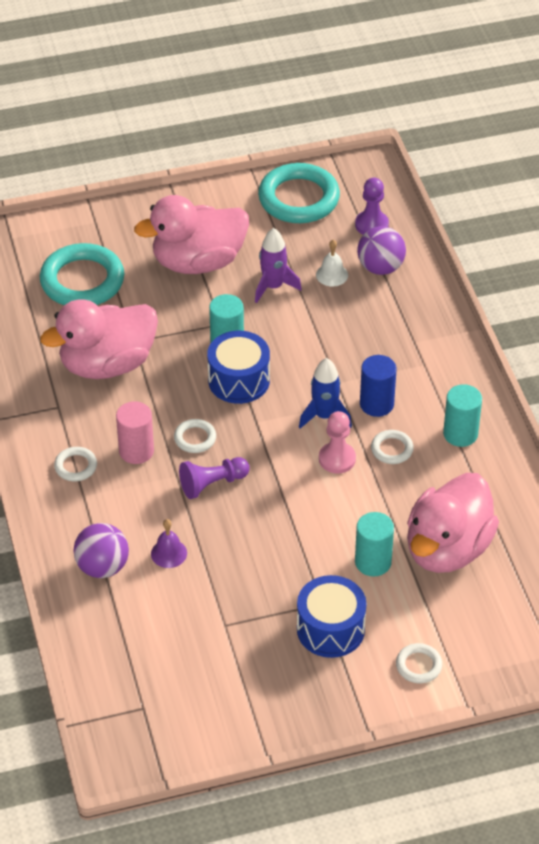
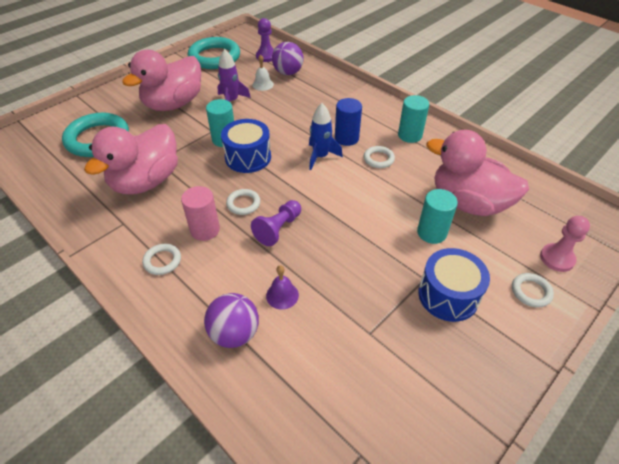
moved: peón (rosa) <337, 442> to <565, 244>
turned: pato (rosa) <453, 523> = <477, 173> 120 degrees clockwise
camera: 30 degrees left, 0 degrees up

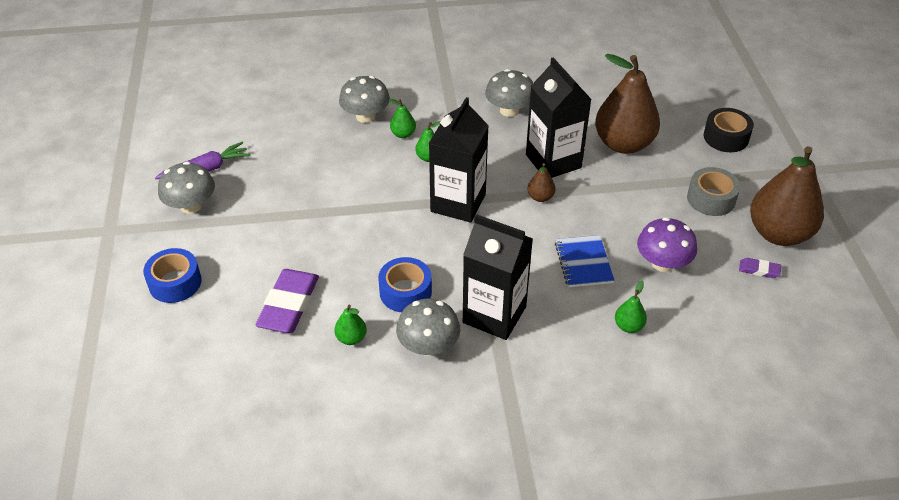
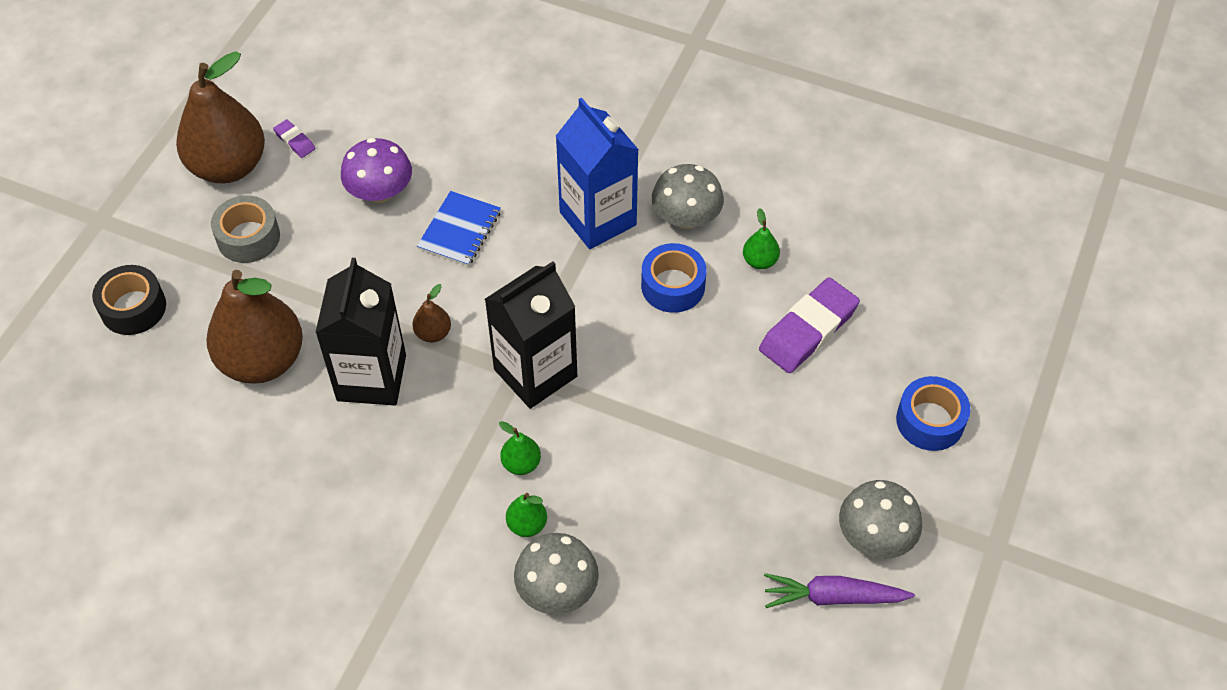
removed: seta (gris) <509, 93>; pera (verde) <631, 307>
recoloured: cartón de leche (negro) <498, 277> to cartón de leche (azul) <597, 173>
camera: 150 degrees left, 10 degrees up

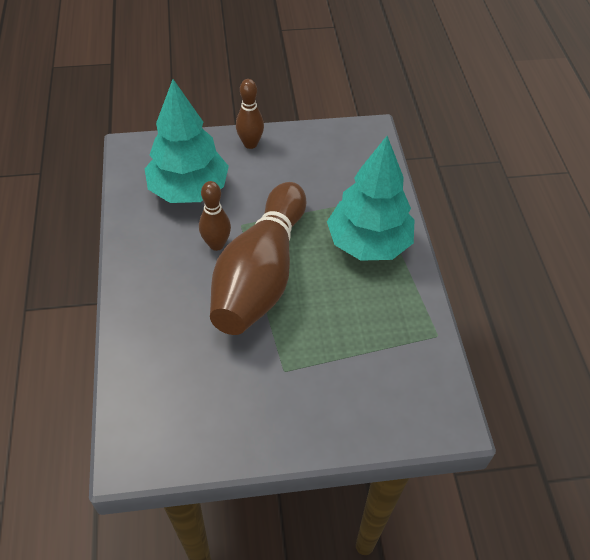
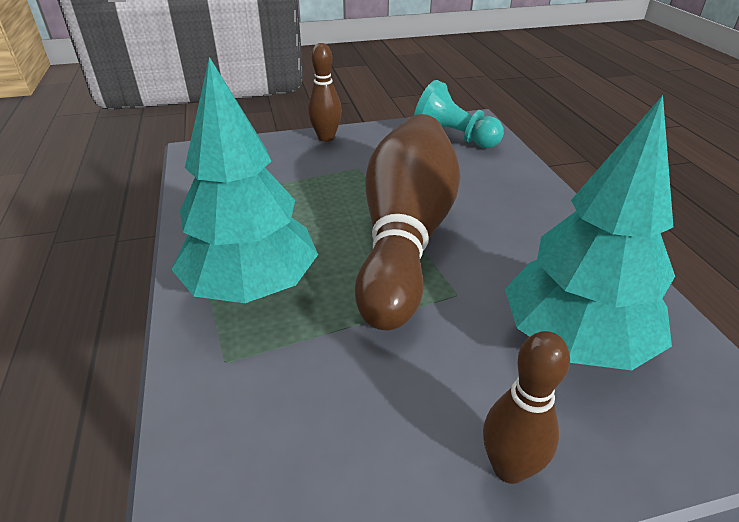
added: peón (turquesa) <459, 114>
moved: bolo (marrón) <215, 216> to <325, 92>
camera: 175 degrees right, 15 degrees down

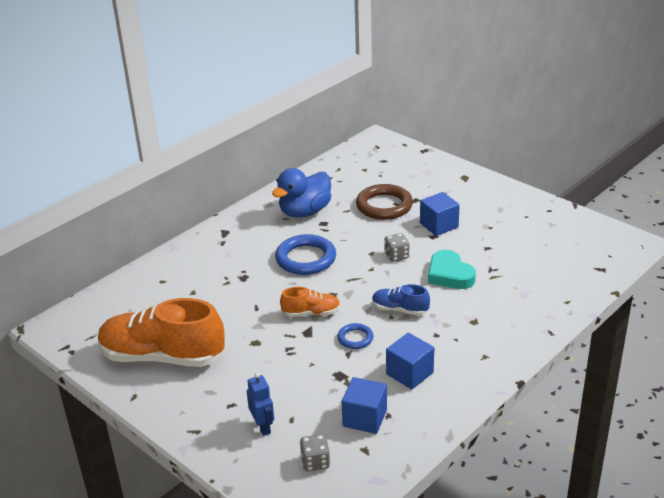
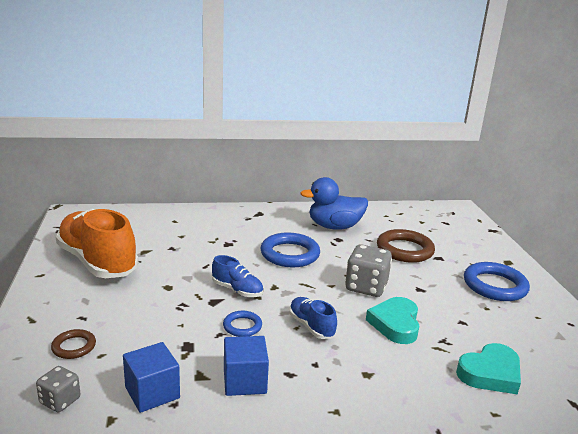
removed: cubo (azul) <440, 214>
added: corazón (turquesa) <488, 369>; anillo (azul) <497, 281>
replaced: robot (azul) <260, 404> to anillo (marrón) <73, 344>
recoloured: zapato (naranja) <310, 302> to zapato (azul) <237, 276>
resized: dado (gris) <396, 247> = <368, 270> x1.72
camera: 35 degrees right, 10 degrees down

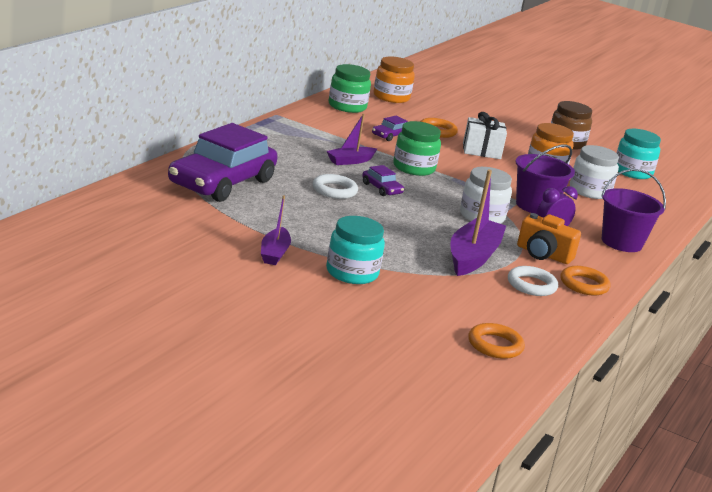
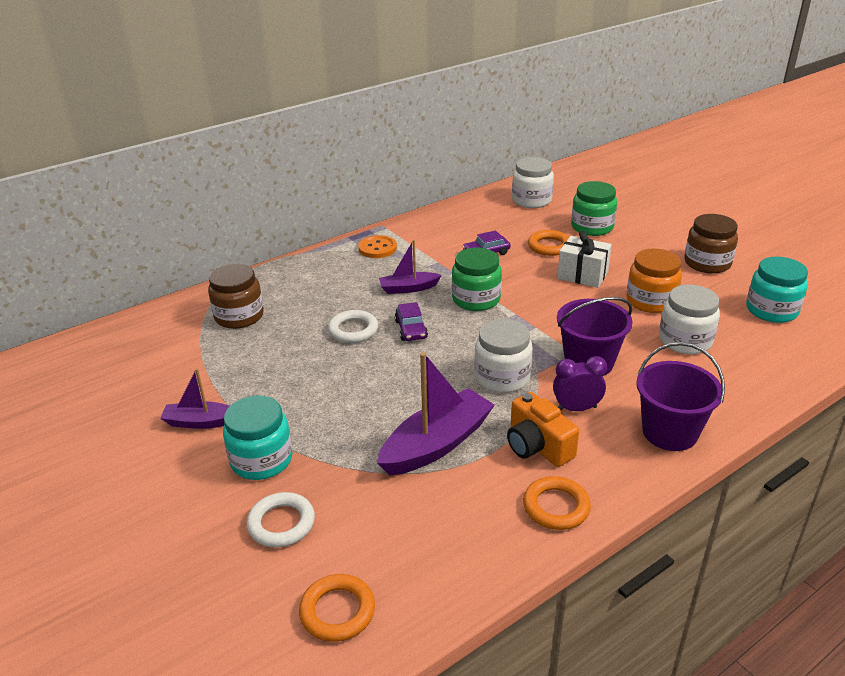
added: botón (naranja) <377, 246>
moved: anillo (blanco) <533, 281> to <281, 520>; tarro (verde) <350, 88> to <594, 208>
replaced: coche (morado) <223, 162> to tarro (marrón) <236, 296>
recoloured: tarro (naranja) <394, 80> to tarro (blanco) <533, 182>
turned: barco (morado) <276, 230> = <195, 398> 60 degrees clockwise
camera: 30 degrees right, 10 degrees up

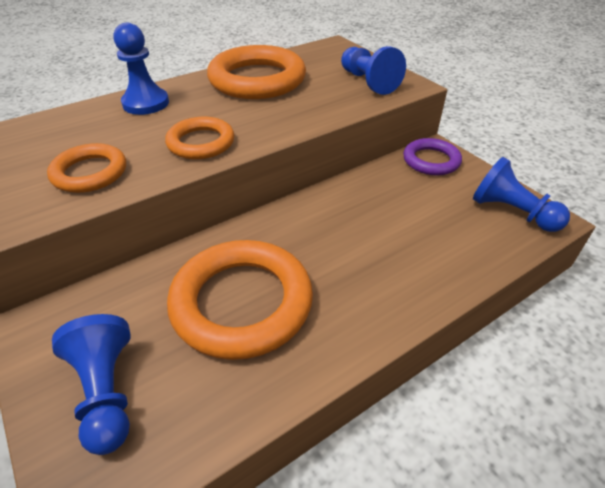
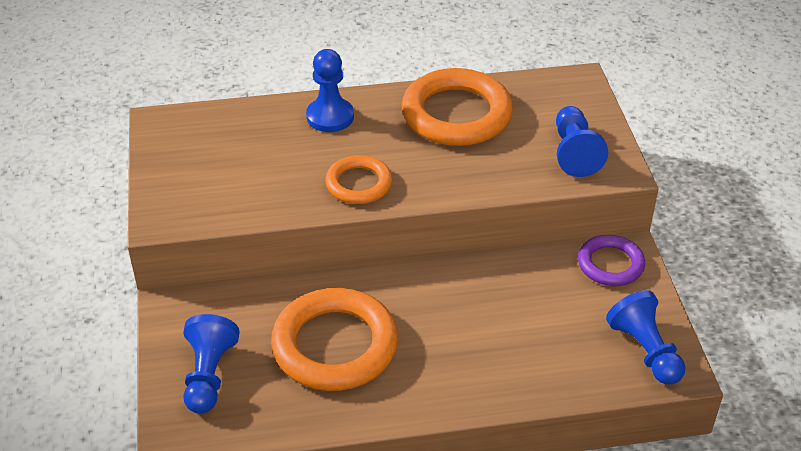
removed: anillo (naranja) <86, 168>
camera: 25 degrees right, 0 degrees up

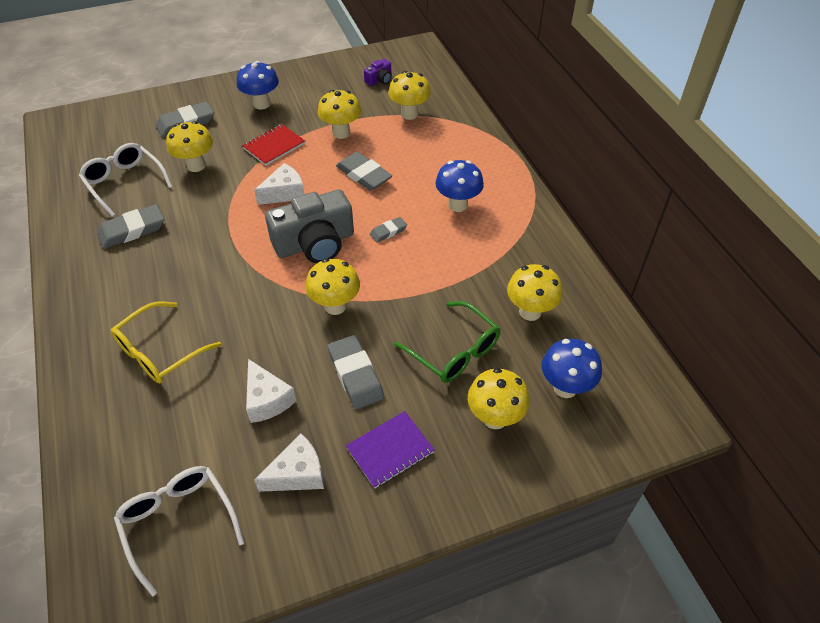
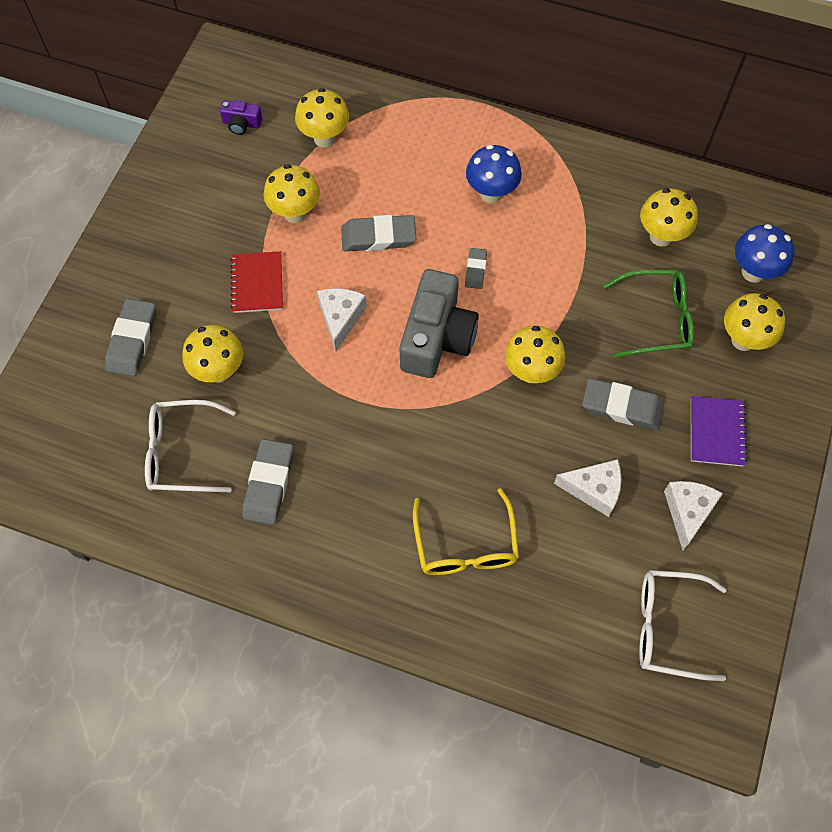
removed: seta (azul) <258, 85>
turned: cámara (morado) <378, 72> = <241, 117> 105 degrees clockwise
camera: 50 degrees left, 15 degrees up

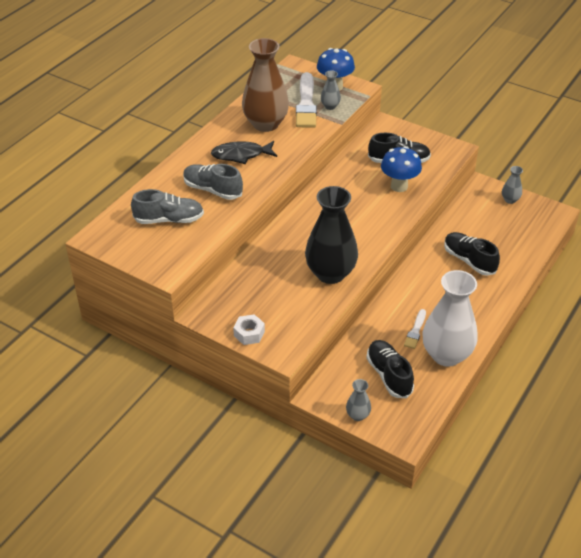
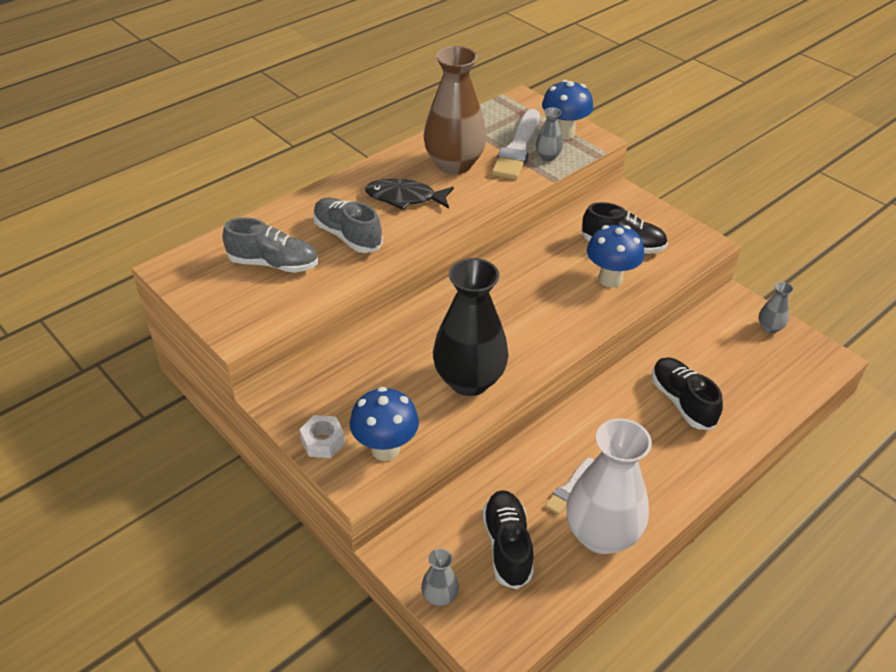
added: seta (azul) <384, 424>
camera: 15 degrees right, 0 degrees up

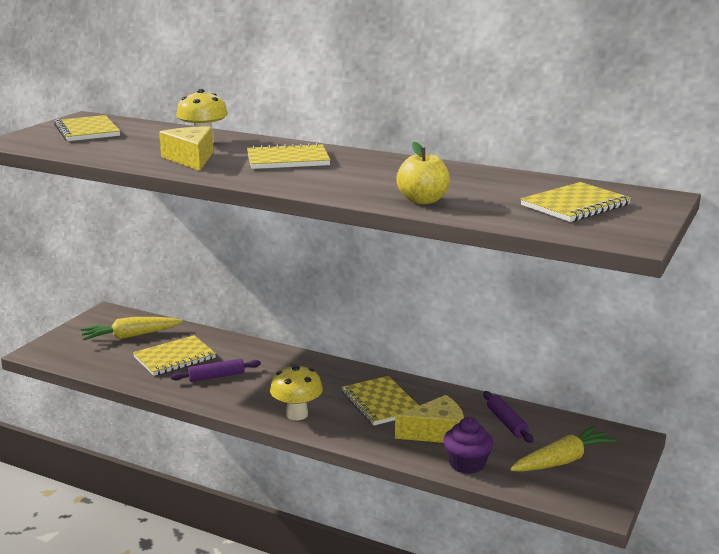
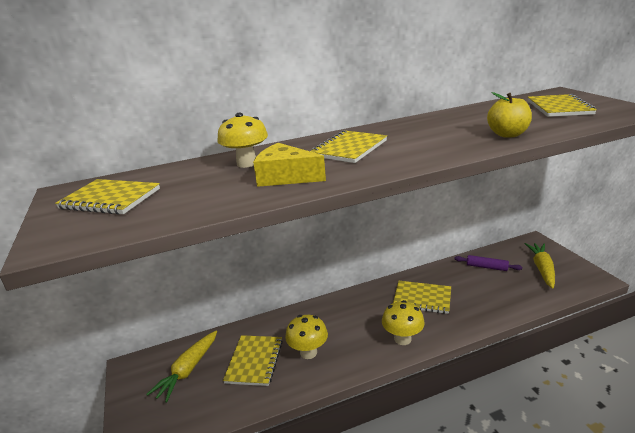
removed: queso (amarillo) <429, 419>; magdalena (morado) <468, 445>
replaced: rodillo (morado) <216, 370> to seta (amarillo) <306, 337>
camera: 45 degrees left, 5 degrees up

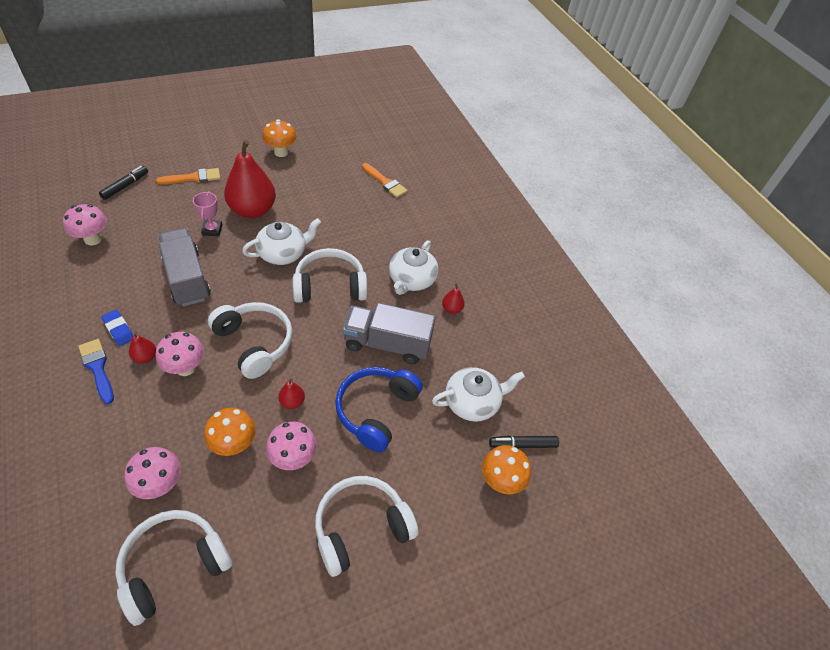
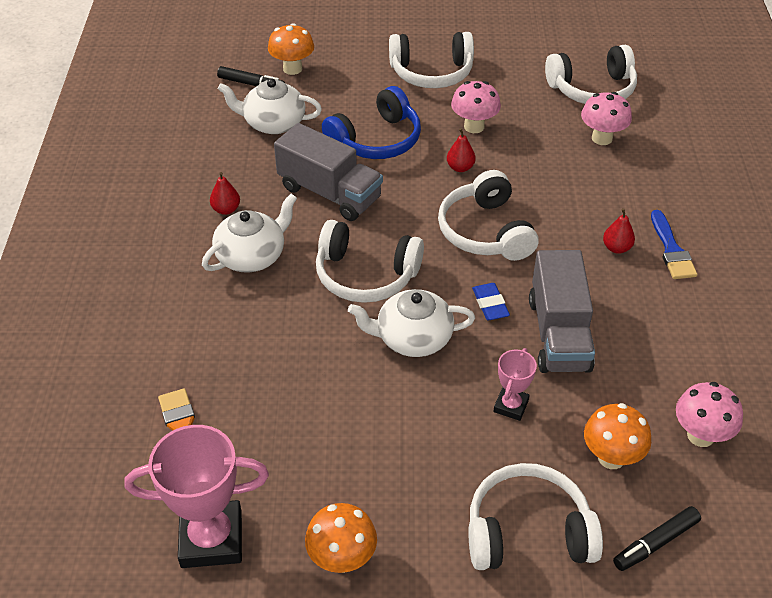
removed: seta (rosa) <180, 354>; pera (rojo) <250, 179>
added: trofeo (rosa) <196, 496>
moved: goma de borrar (azul) <117, 328> to <491, 301>; seta (naranja) <230, 432> to <617, 436>
replaced: pincel (naranja) <188, 176> to auriculares (blanco) <535, 516>
camera: 150 degrees left, 5 degrees down

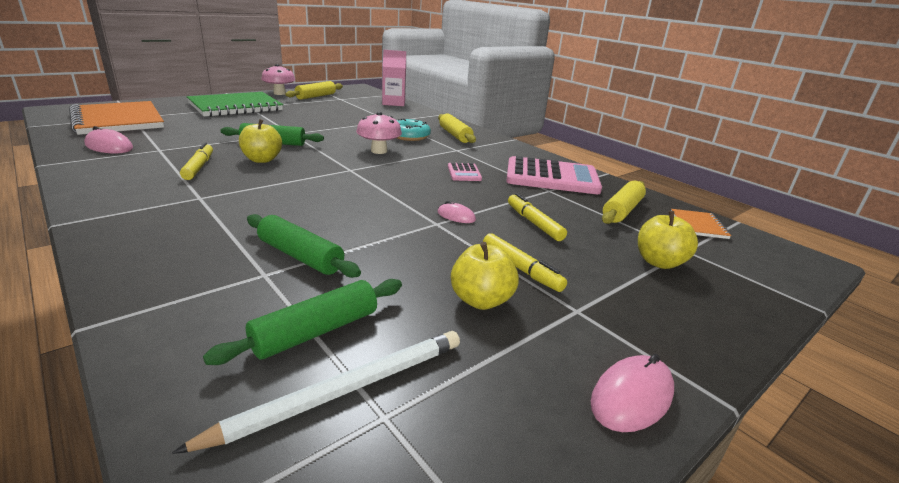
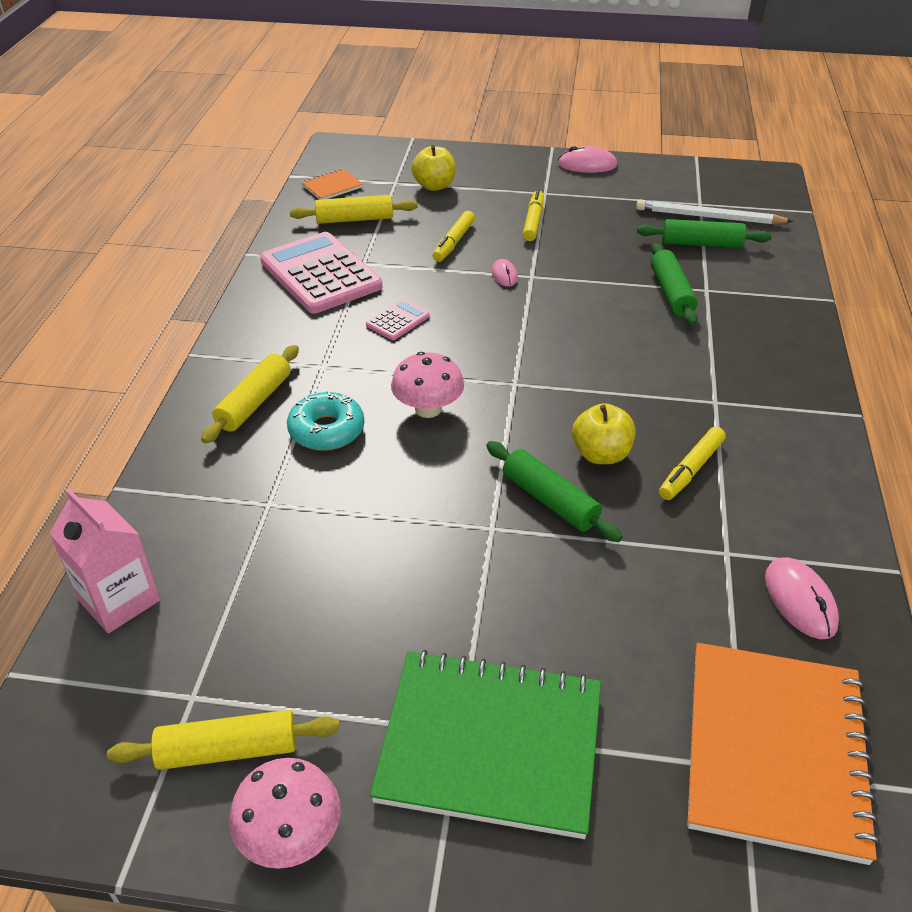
removed: manzana (amarillo) <485, 276>
camera: 130 degrees left, 15 degrees up

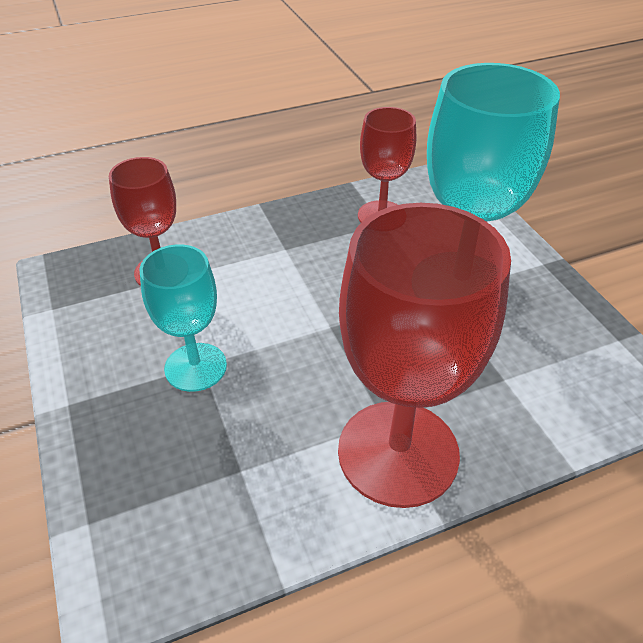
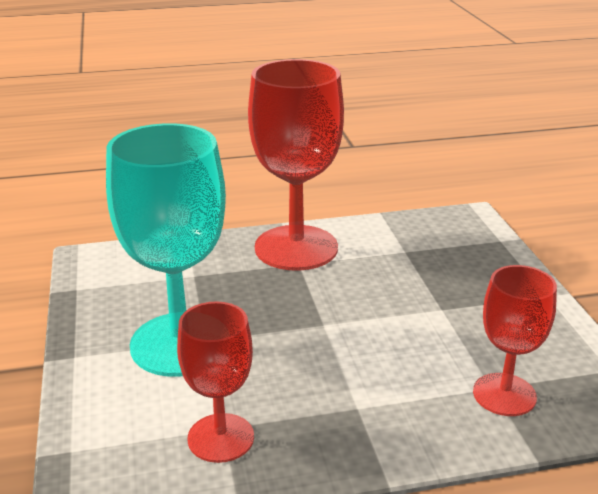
removed: copa (turquesa) <183, 318>
camera: 170 degrees left, 15 degrees down

